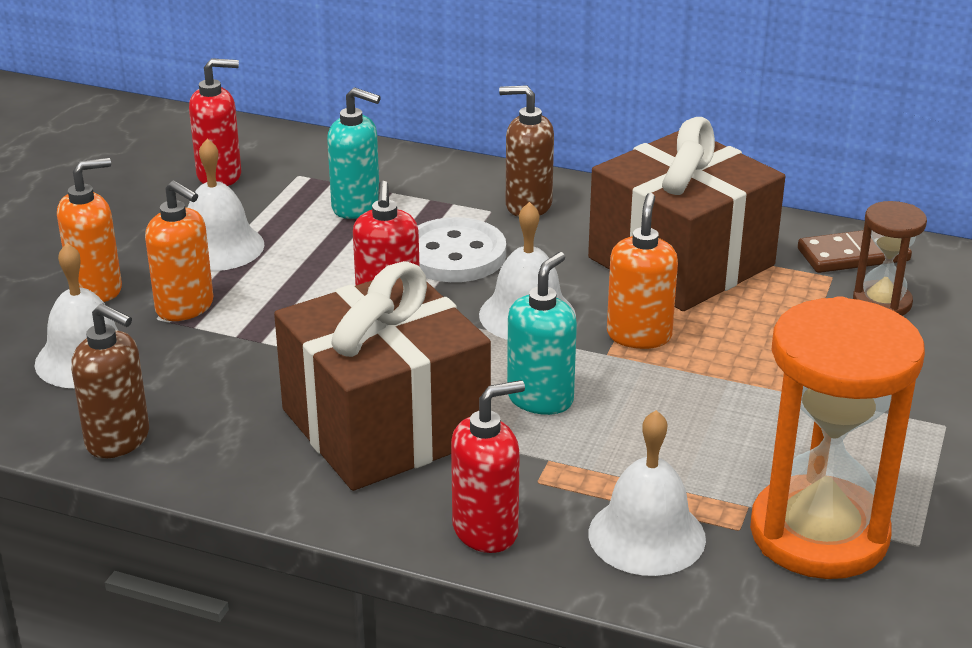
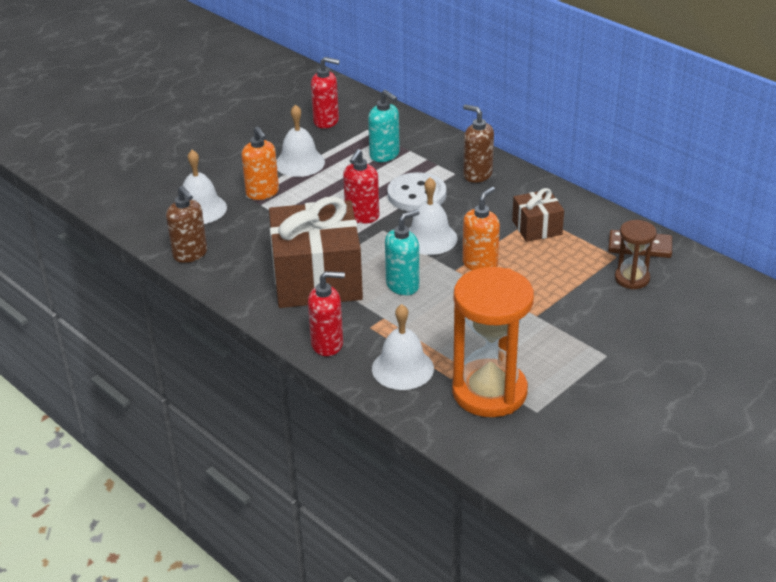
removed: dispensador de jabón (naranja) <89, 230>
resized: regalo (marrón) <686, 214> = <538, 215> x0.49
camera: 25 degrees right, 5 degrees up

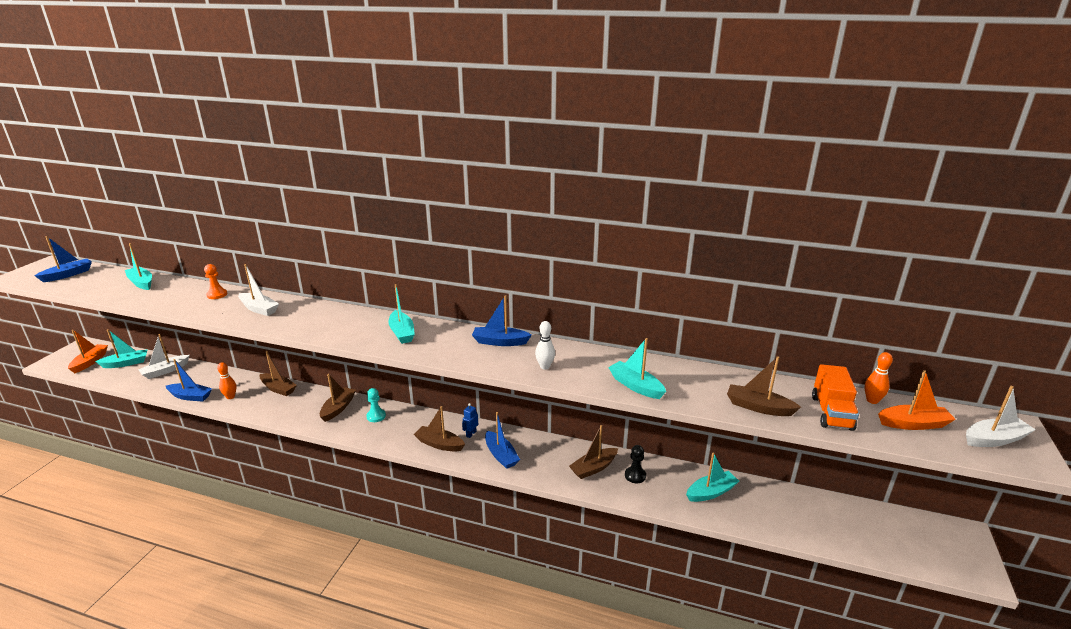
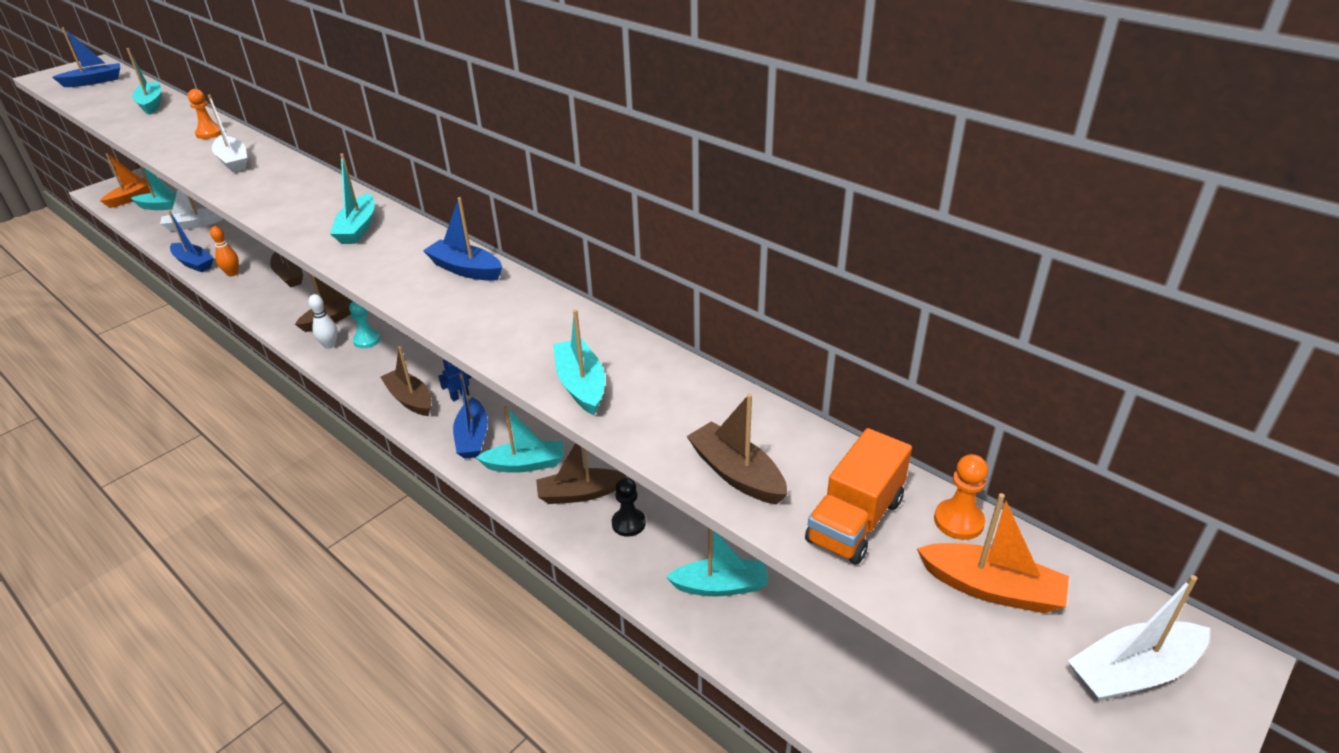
added: barco (turquesa) <519, 439>
moved: bolo (blanco) <545, 345> to <322, 321>
replaced: bolo (naranja) <879, 378> to peón (naranja) <961, 497>
turned: barco (blanco) <1001, 416> = <1139, 638> 150 degrees clockwise
camera: 25 degrees right, 10 degrees up

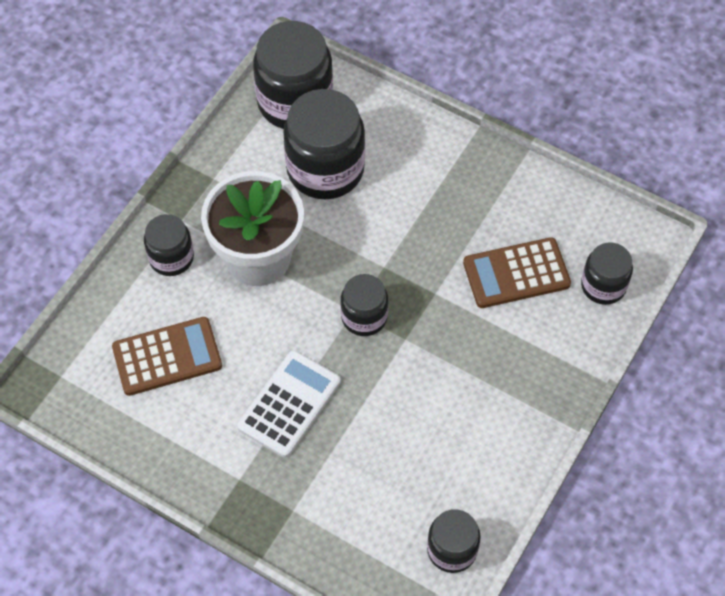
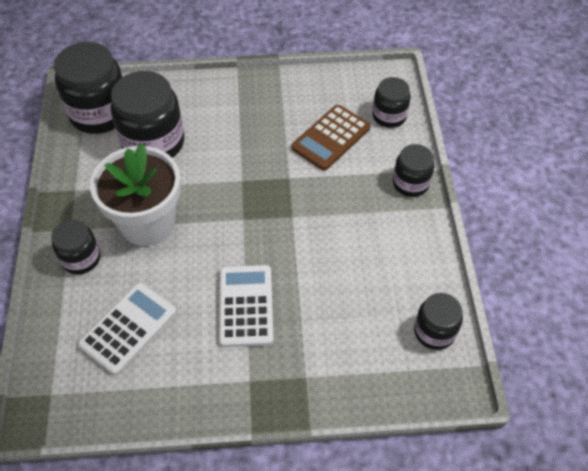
moved: tarro (negro) <364, 305> to <413, 170>
recoloured: calculadora (marrón) <167, 356> to calculadora (blanco) <127, 329>
camera: 35 degrees left, 5 degrees down

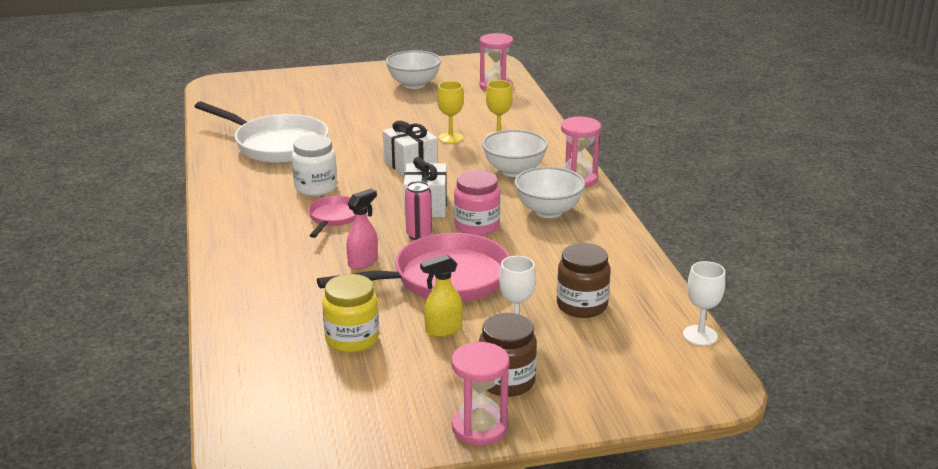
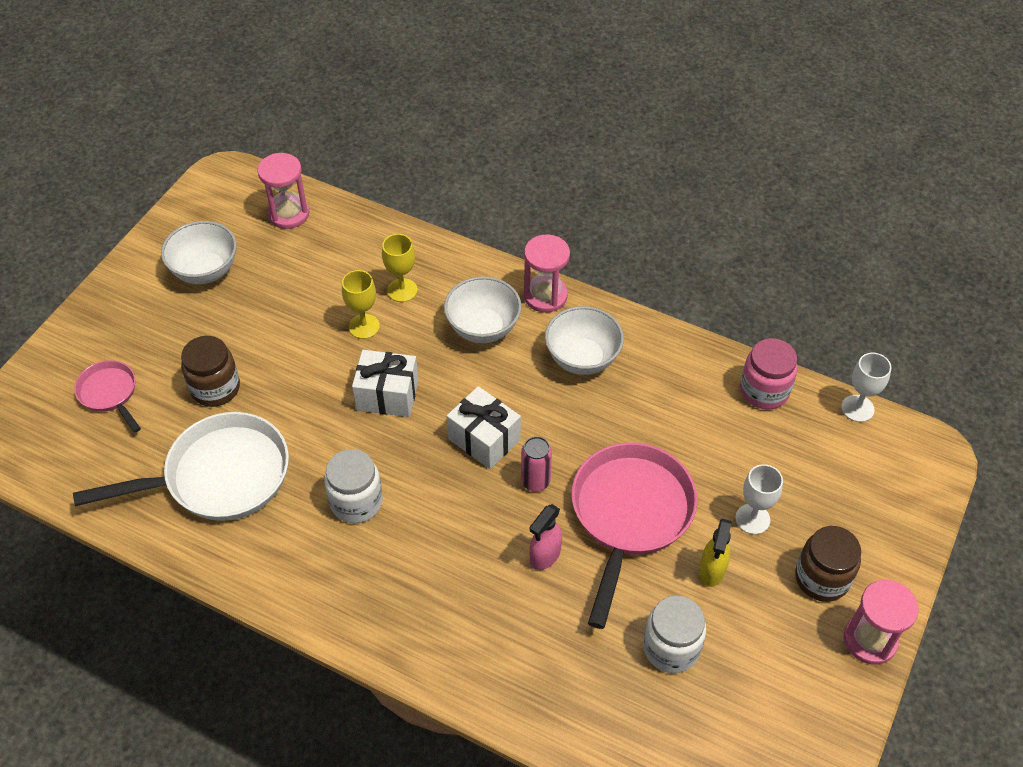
moved: sartén (rosa) <331, 217> to <107, 396>; tarro (marrón) <584, 280> to <210, 371>; tarro (rosa) <477, 203> to <769, 373>
recoloured: tarro (amarillo) <350, 313> to tarro (blanco) <674, 634>
turned: pulverizador (rosa) <362, 229> = <546, 537> 135 degrees counterclockwise
camera: 50 degrees left, 25 degrees up

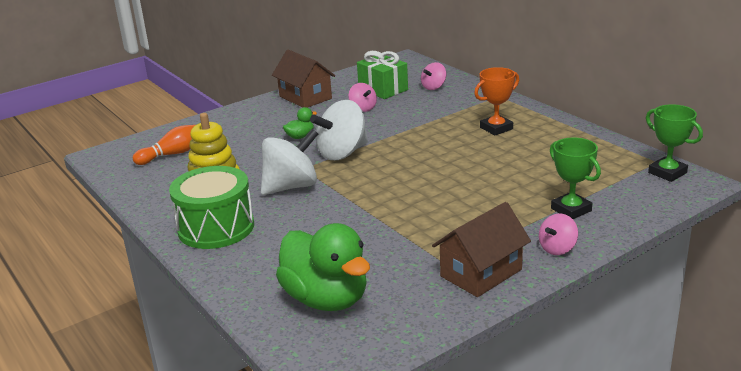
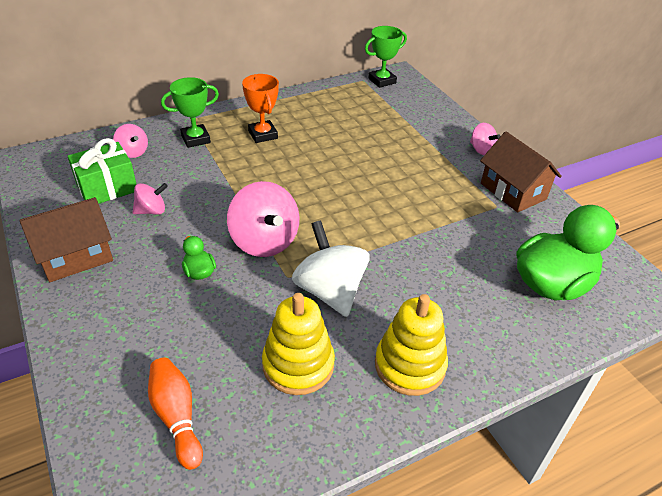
moved: trofeo (verde) <575, 178> to <190, 112>
replaced: tambor (verde) <211, 207> to juguete apilable (amarillo) <411, 345>
recoloured: peonza (blanco) <339, 130> to peonza (rosa) <263, 219>
camera: 85 degrees left, 15 degrees up

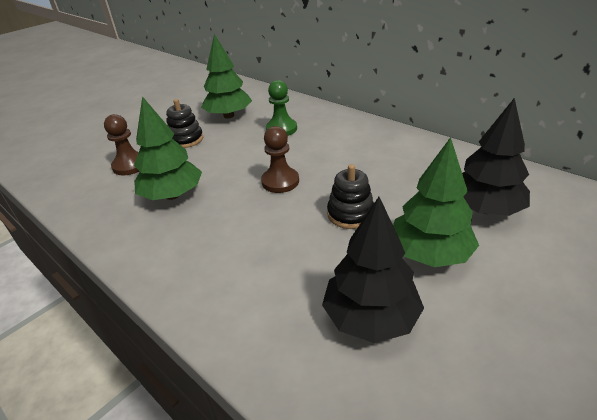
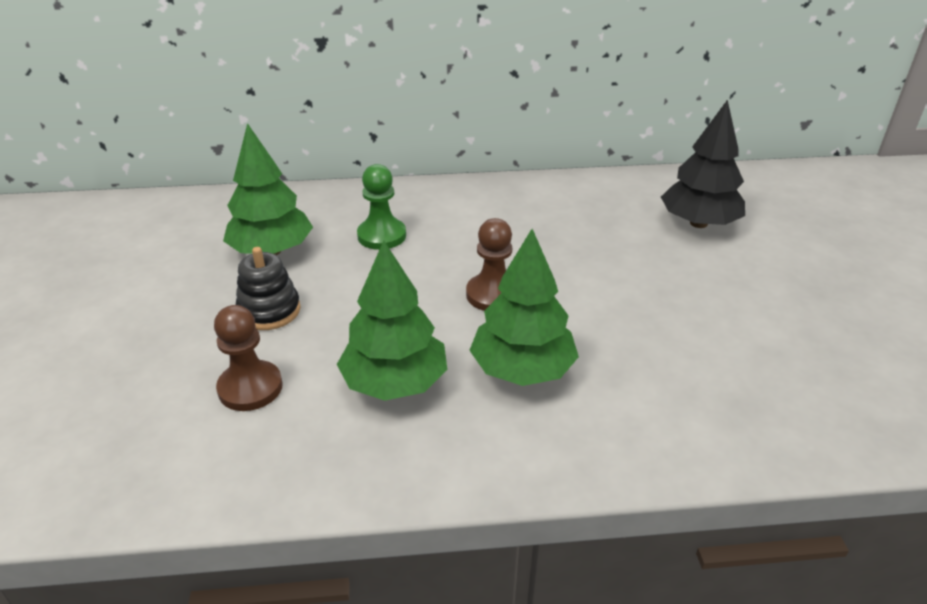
removed: árbol (negro) <373, 270>; juguete apilable (negro) <350, 196>
moved: árbol (verde) <436, 202> to <524, 307>
camera: 50 degrees left, 0 degrees up

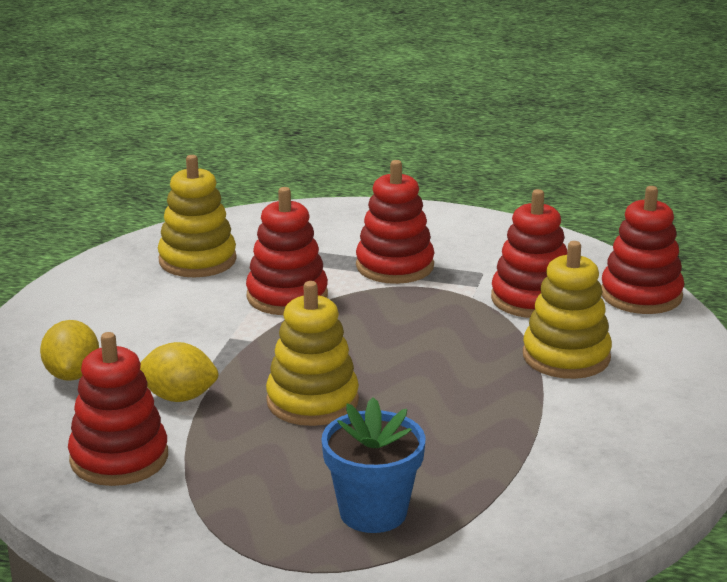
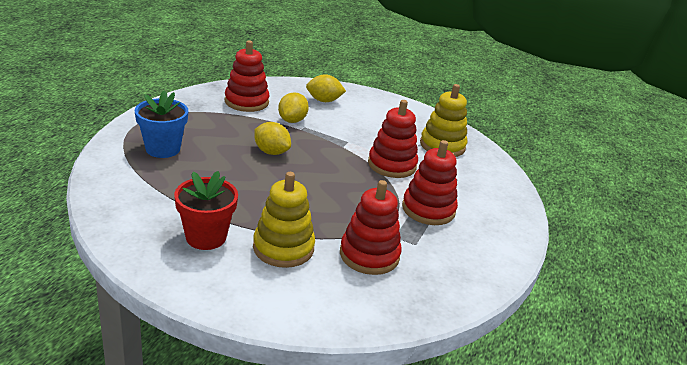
removed: juguete apilable (rojo) <642, 250>
added: maceta (rojo) <206, 210>
replaced: juguete apilable (amarillo) <312, 353> to limón (amarillo) <272, 138>
camera: 95 degrees right, 5 degrees up

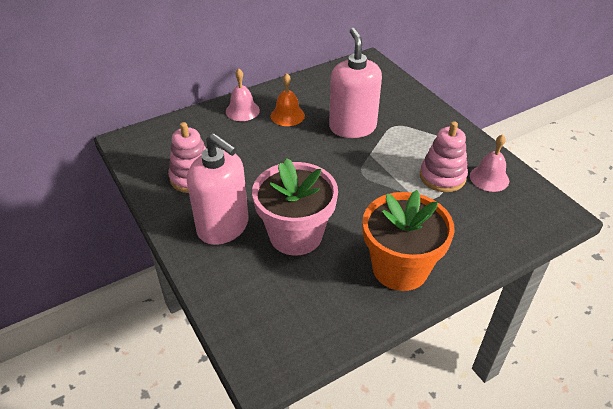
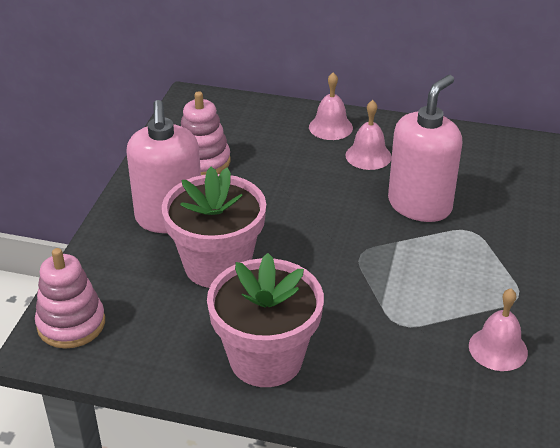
moved: juguete apilable (rosa) <444, 157> to <70, 298>
recoloured: maceta (naranja) <409, 240> to maceta (rosa) <265, 320>; campana (naranja) <288, 99> to campana (rosa) <368, 135>
camera: 45 degrees right, 5 degrees down

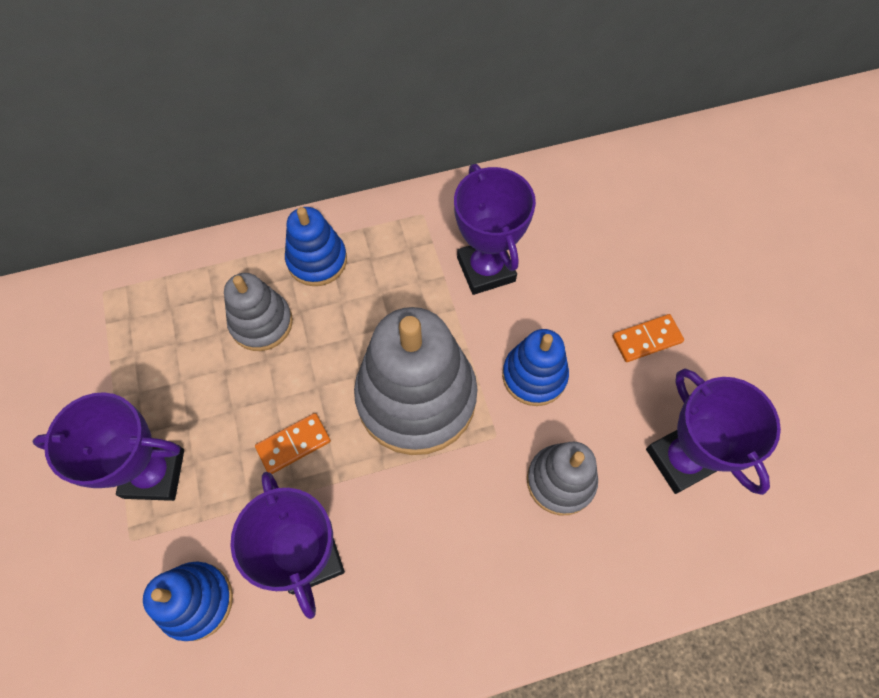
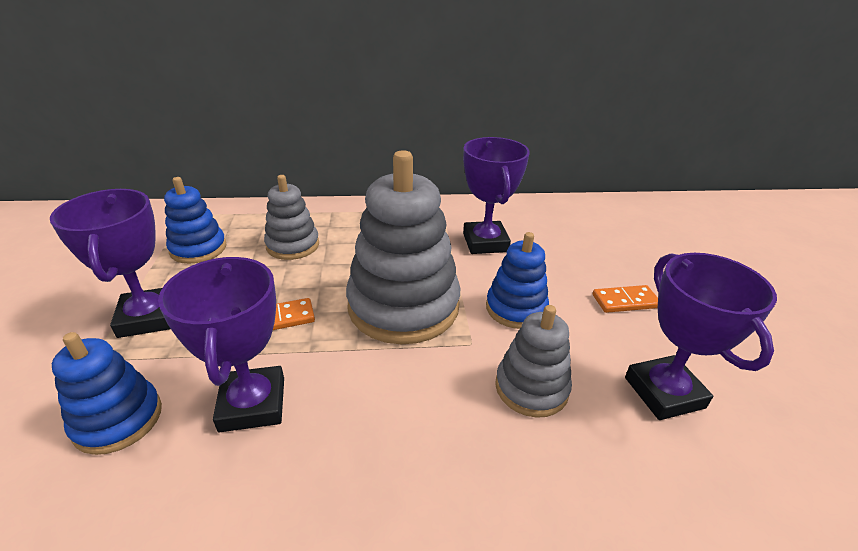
moved: juguete apilable (azul) <316, 246> to <195, 220>
turned: trofeo (morado) <108, 446> = <110, 263> 60 degrees clockwise
camera: 10 degrees right, 30 degrees down

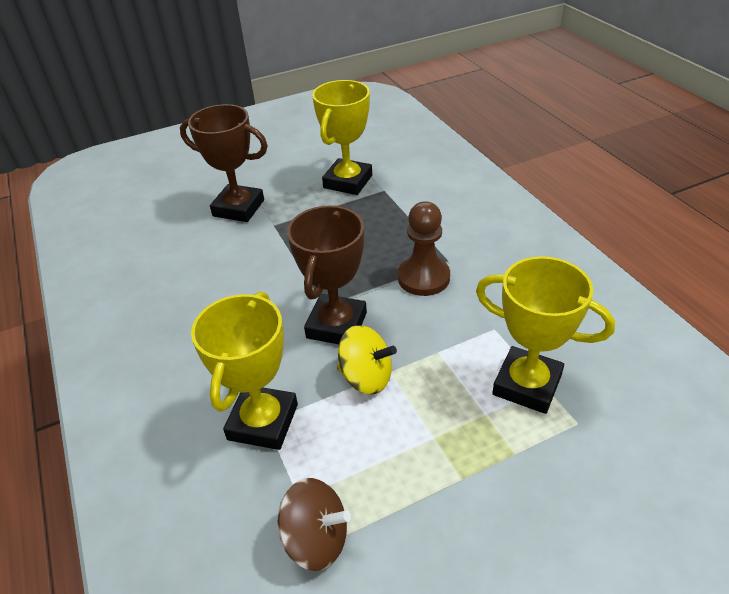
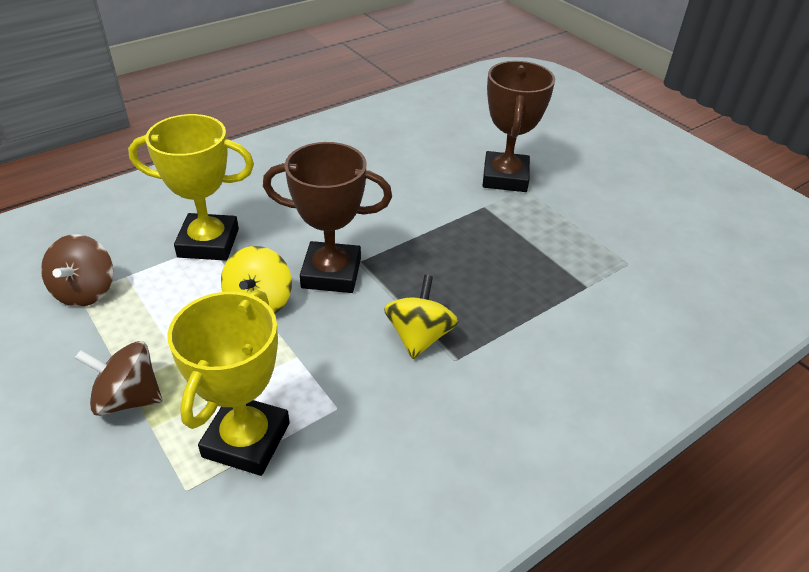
removed: trofeo (amarillo) <342, 137>
added: peonza (marrón) <118, 378>
replaced: peón (marrón) <424, 248> to peonza (amarillo) <421, 317>
camera: 75 degrees right, 0 degrees up

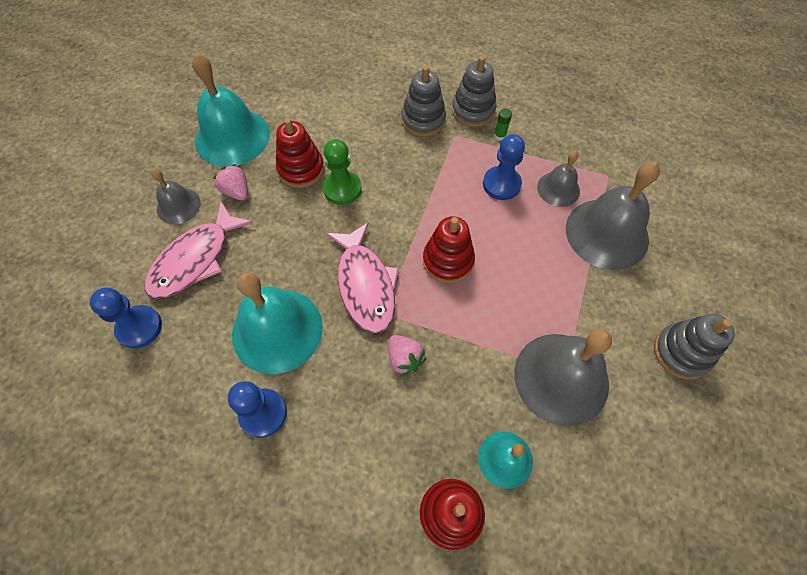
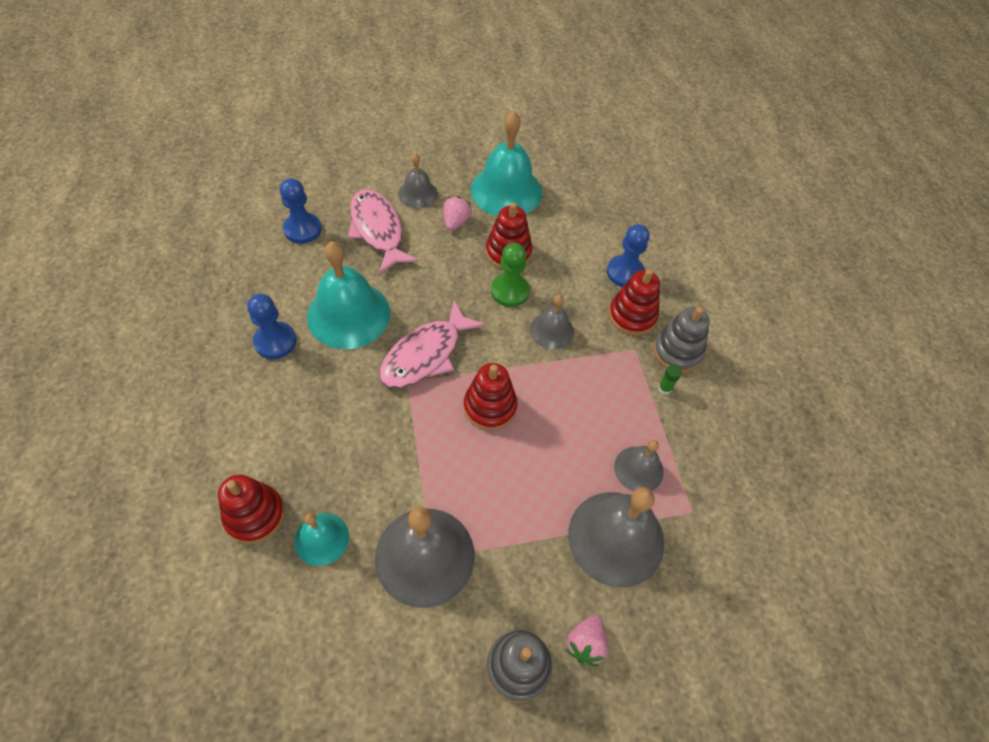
added: campana (gris) <552, 322>
moved: fresa (rosa) <407, 355> to <586, 640>; peón (azul) <504, 167> to <628, 255>
recoloured: juguete apilable (gris) <423, 101> to juguete apilable (rojo) <634, 302>
turned: pez (rosa) <199, 250> = <383, 231> 60 degrees clockwise
camera: 55 degrees right, 5 degrees down

